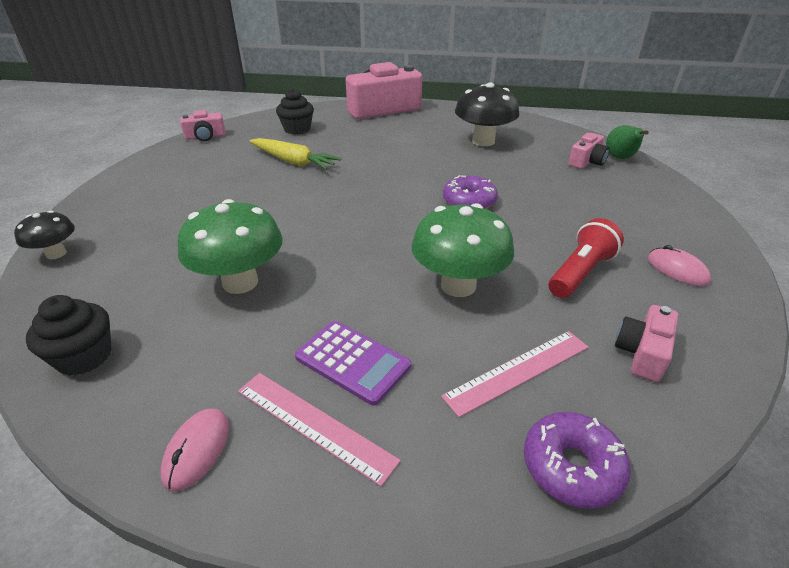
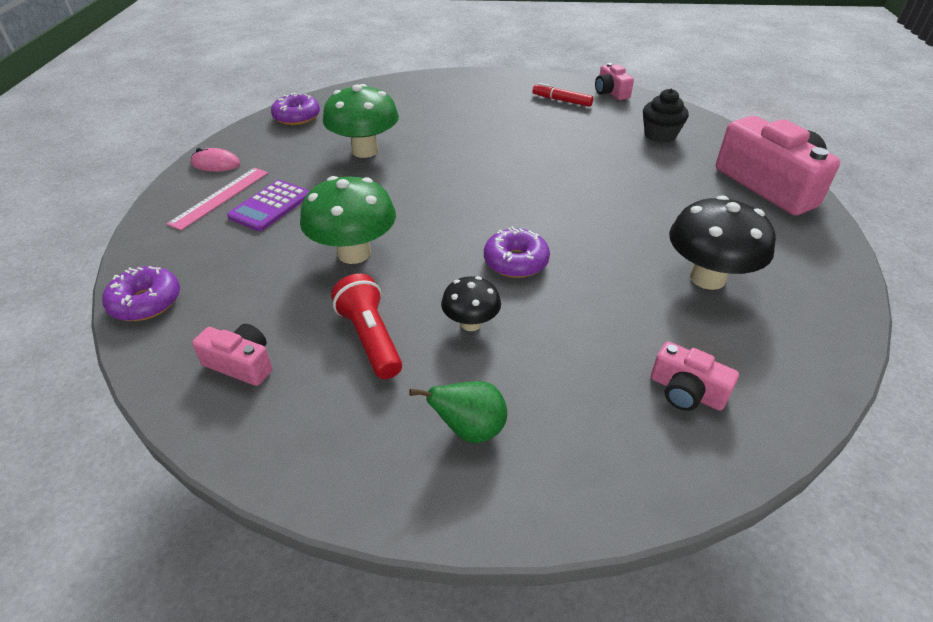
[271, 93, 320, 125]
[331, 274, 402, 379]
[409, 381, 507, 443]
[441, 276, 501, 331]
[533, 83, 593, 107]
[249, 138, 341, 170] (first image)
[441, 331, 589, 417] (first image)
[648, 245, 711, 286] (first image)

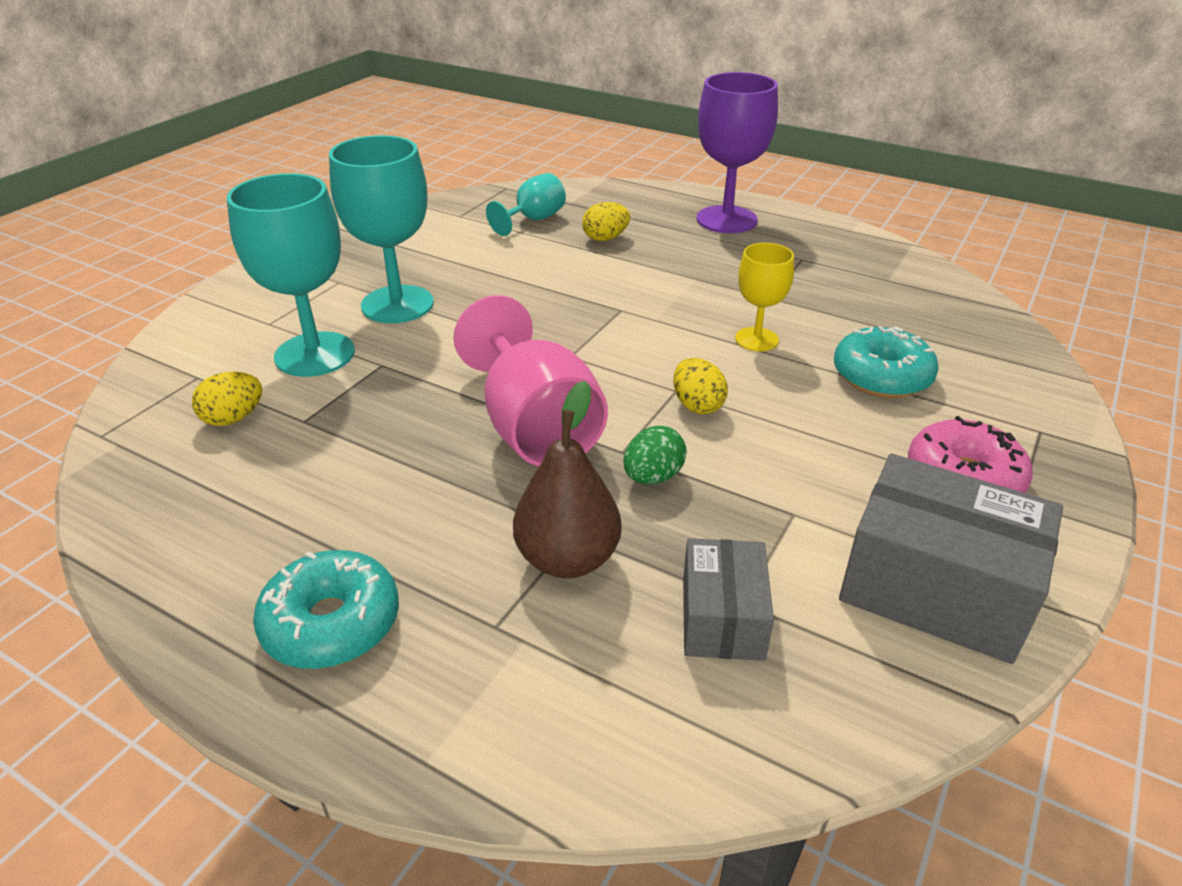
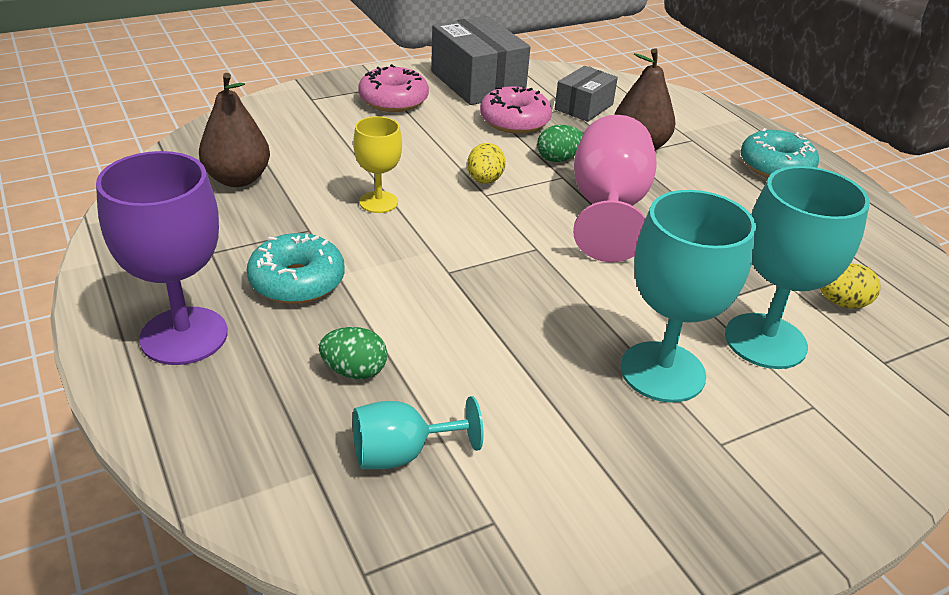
[199, 73, 270, 187]
[247, 233, 344, 304]
[319, 327, 387, 379]
[480, 86, 552, 134]

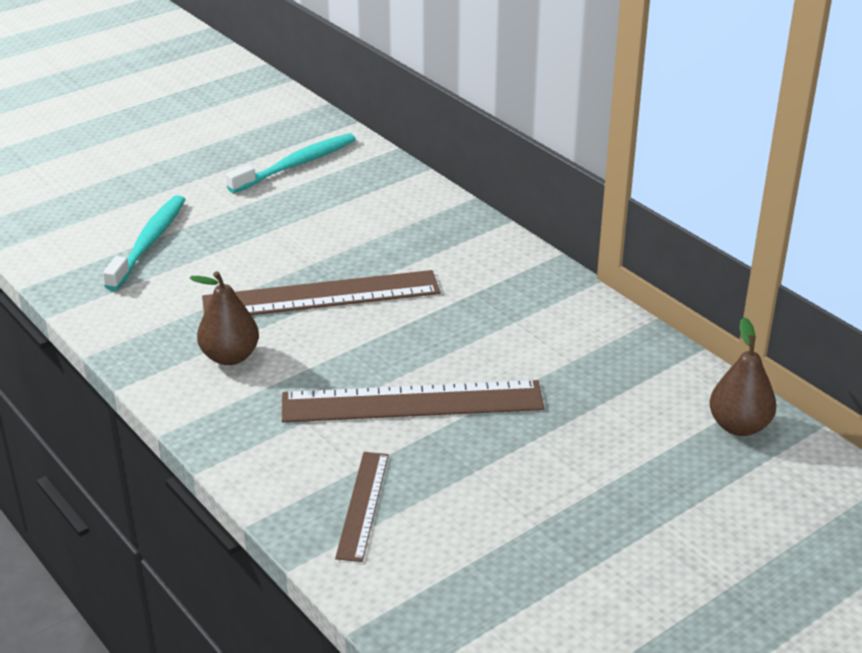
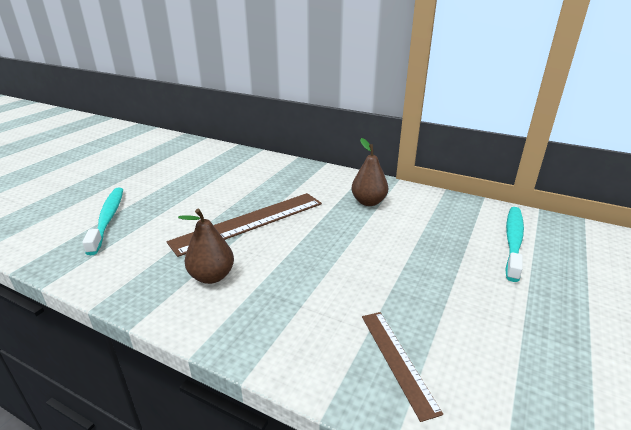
[351, 138, 388, 206]
[505, 207, 524, 282]
[282, 380, 544, 422] (first image)

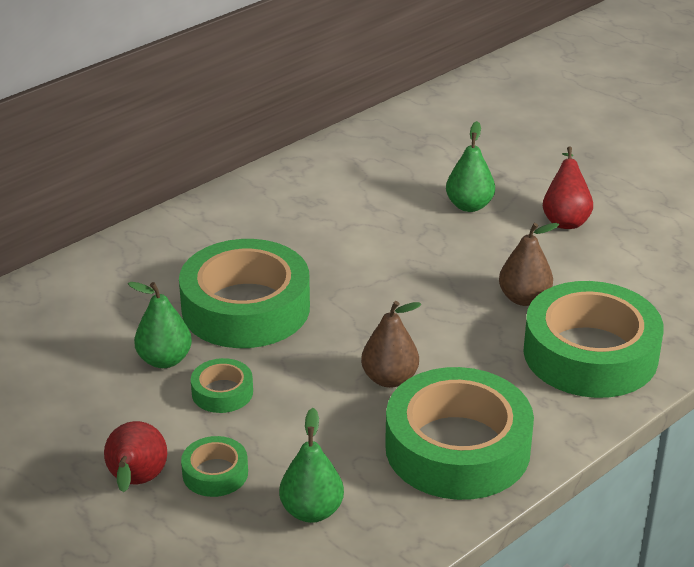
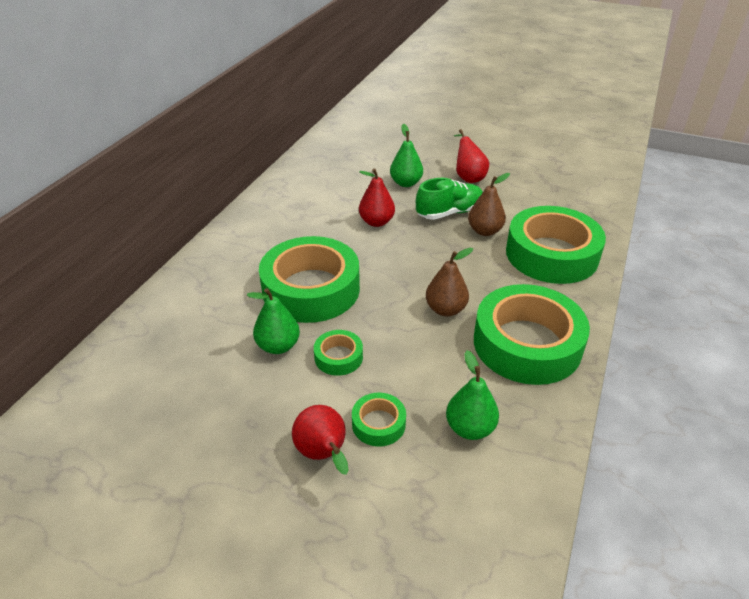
[359, 169, 395, 227]
[416, 178, 483, 220]

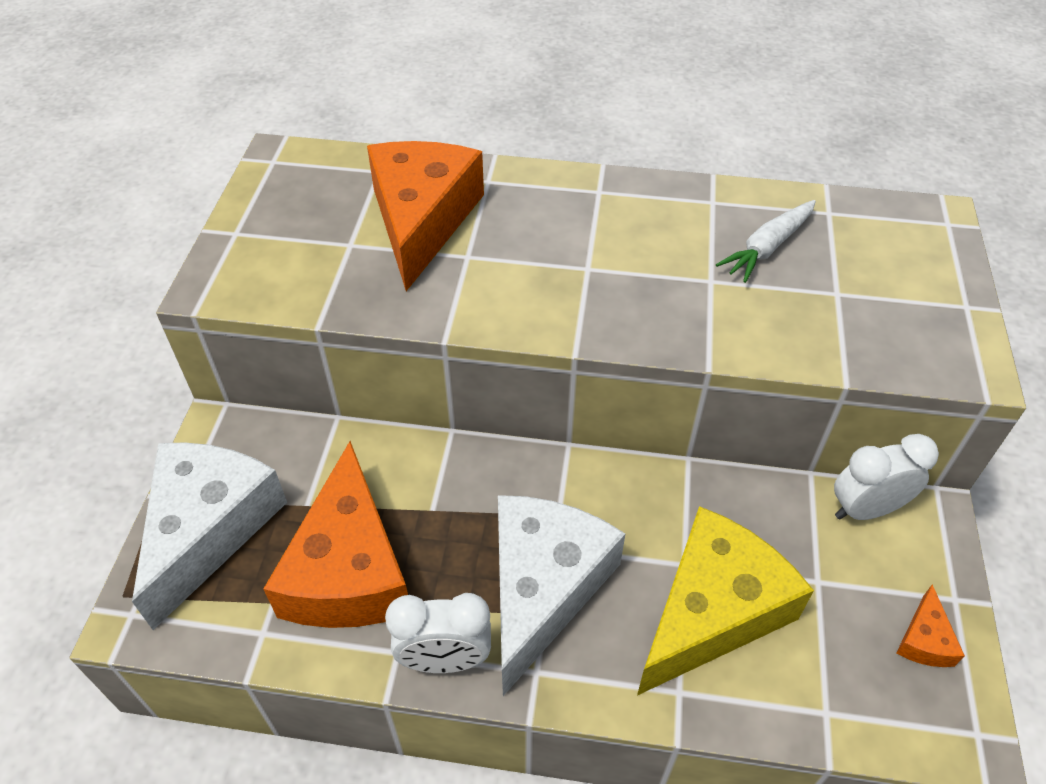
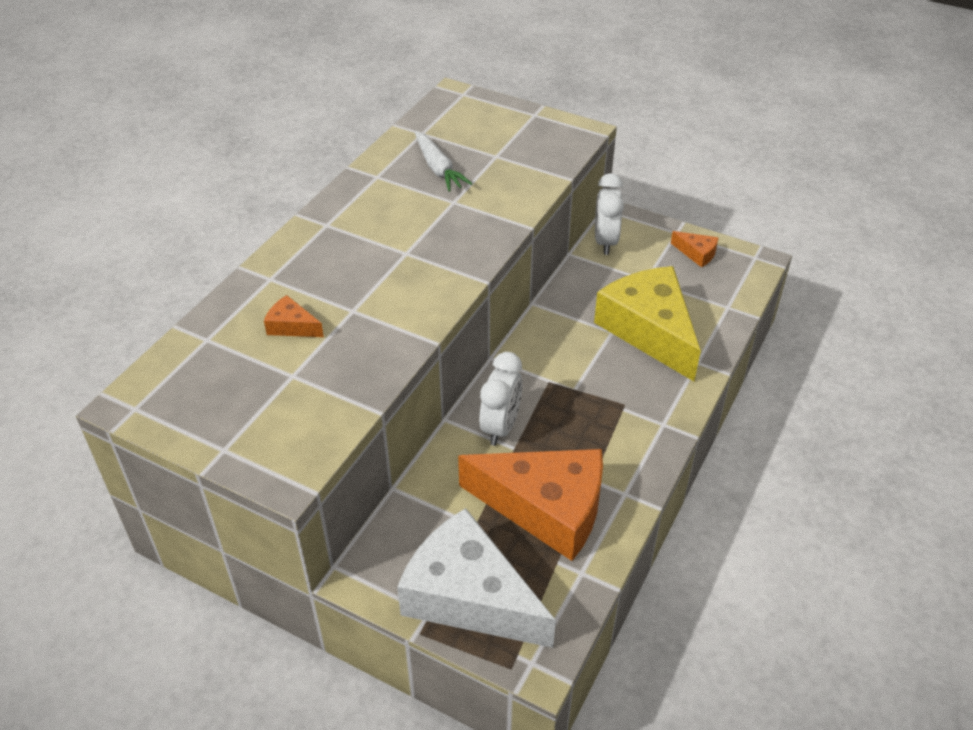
[264, 295, 324, 337]
[479, 352, 523, 446]
[498, 495, 625, 696] (first image)

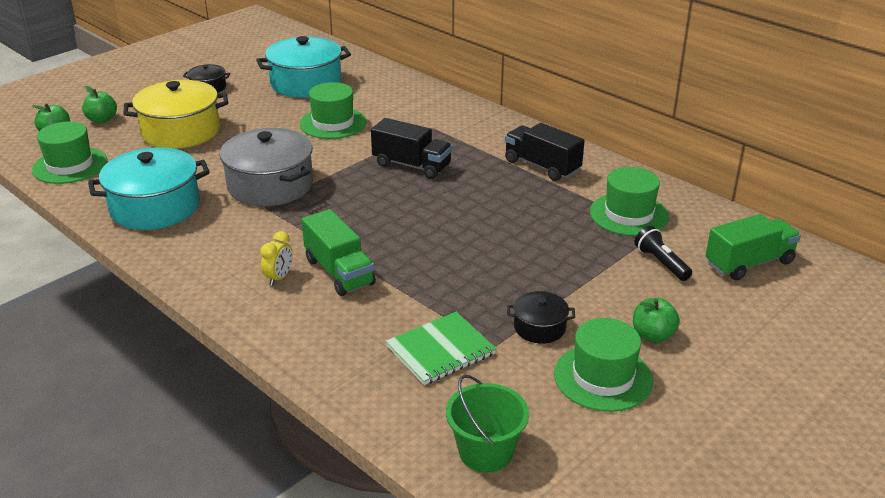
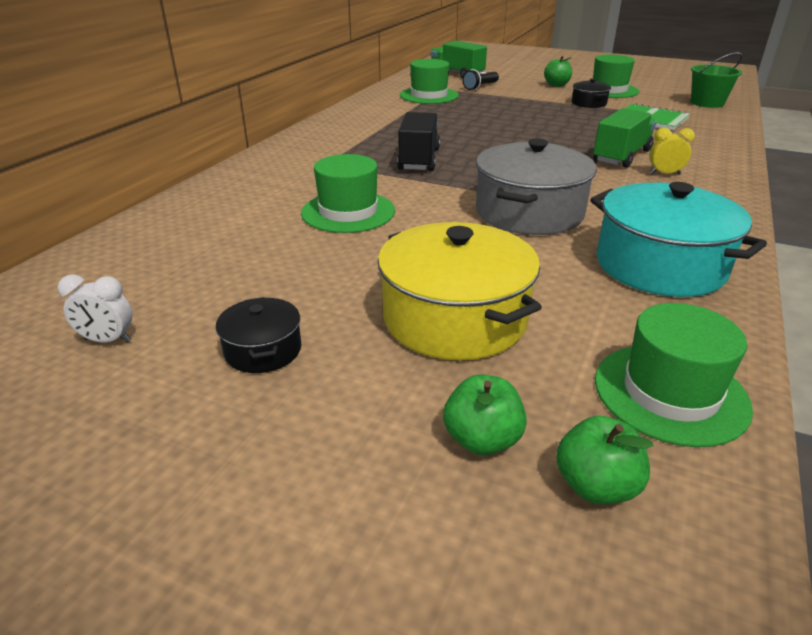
[58, 274, 132, 343]
[256, 36, 351, 98] (first image)
[505, 123, 585, 181] (first image)

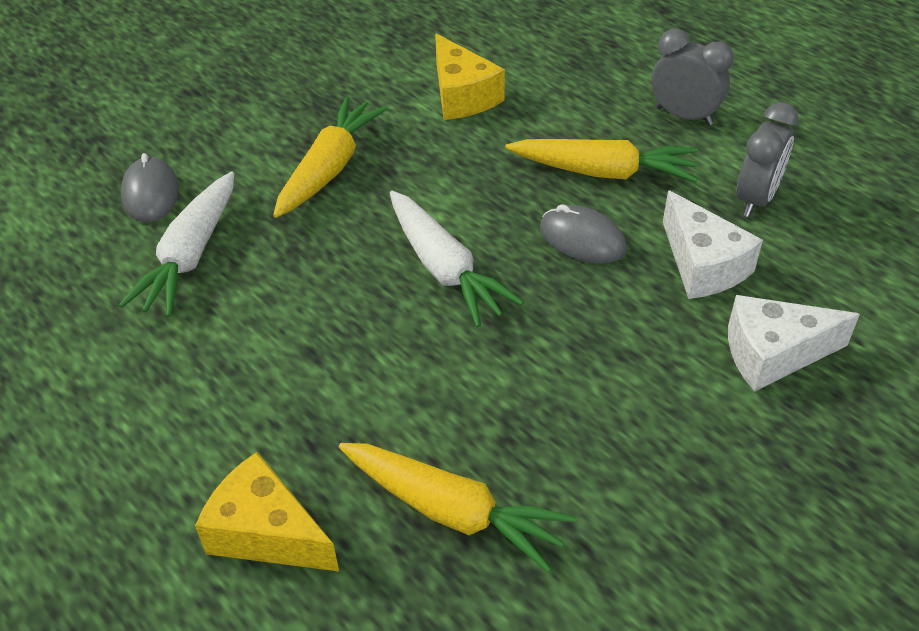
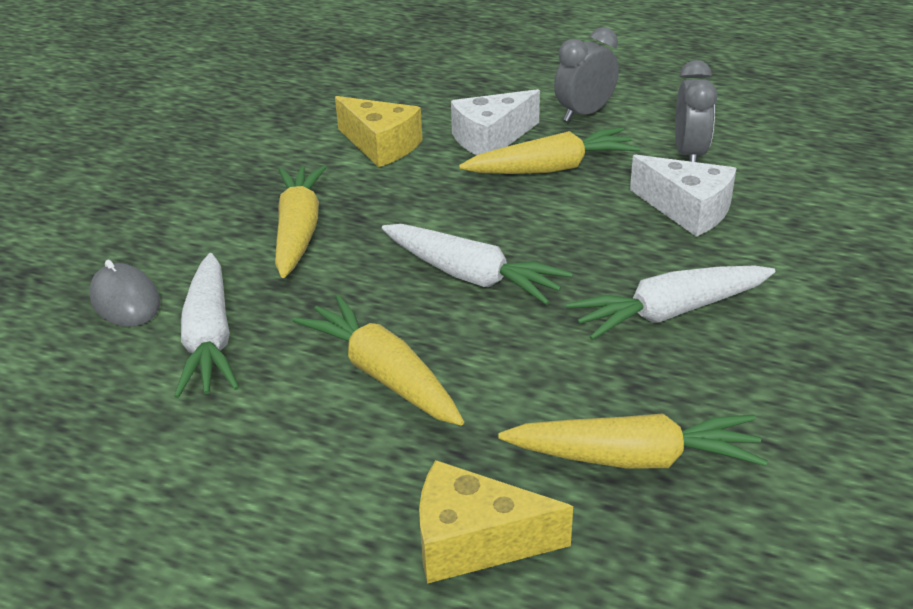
[293, 295, 464, 426]
[451, 89, 540, 155]
[554, 27, 619, 122]
[566, 266, 775, 340]
[540, 204, 627, 264] (first image)

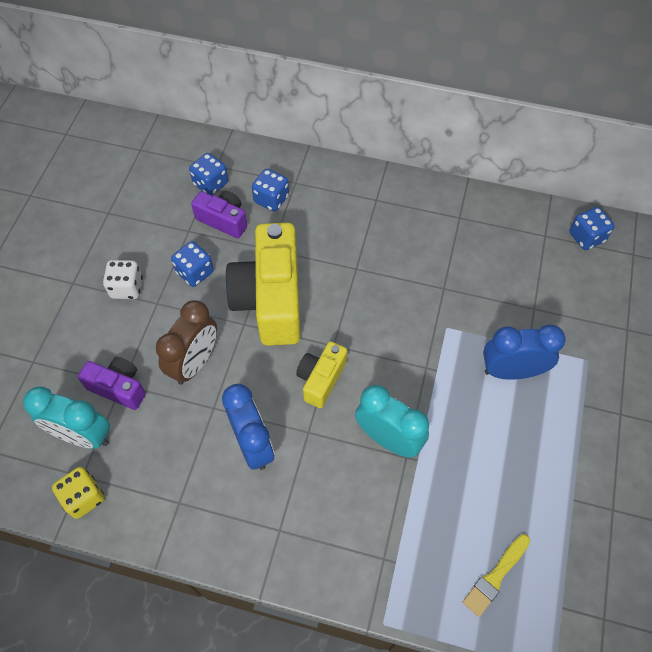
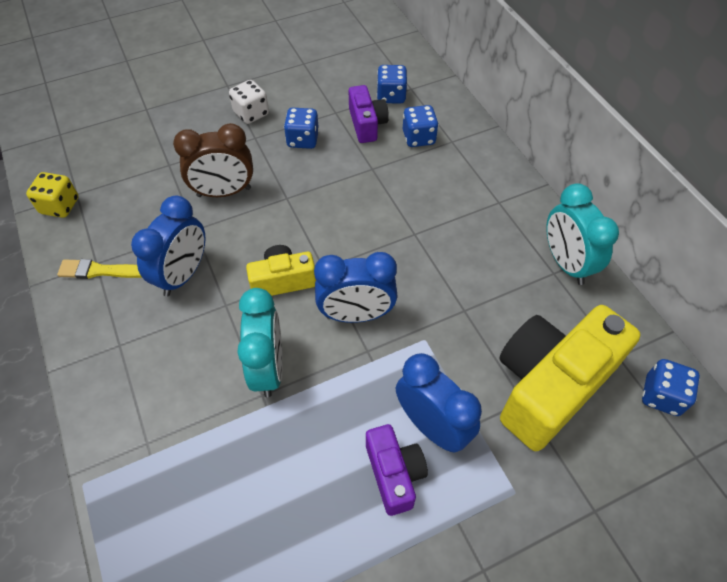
[57, 259, 142, 279]
[314, 252, 398, 323]
[366, 424, 428, 516]
[499, 305, 641, 451]
[546, 183, 619, 285]

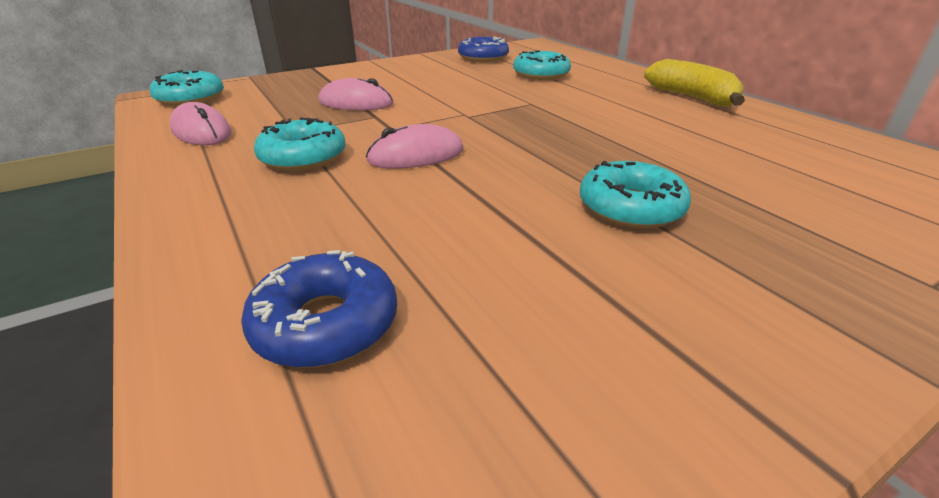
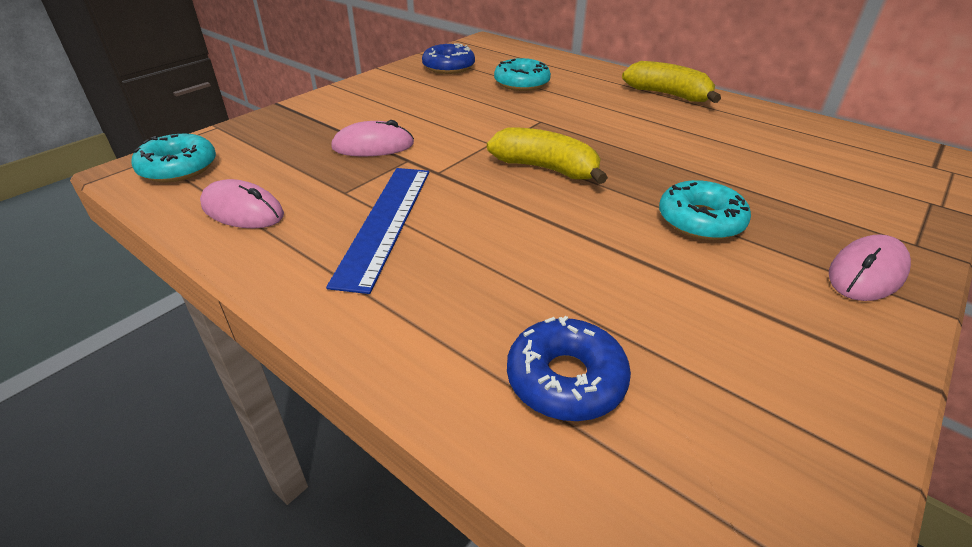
[326, 168, 429, 294]
[487, 127, 608, 184]
[829, 234, 911, 301]

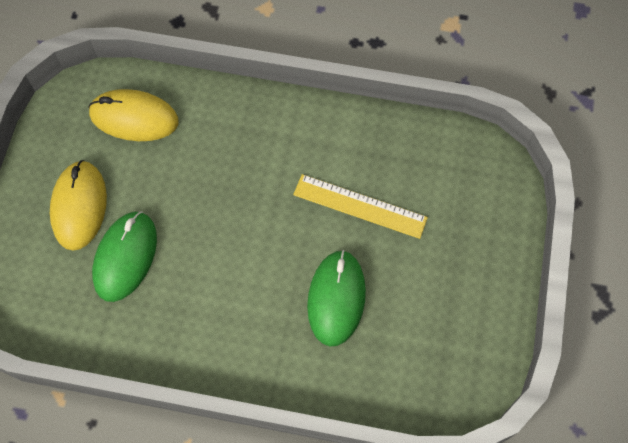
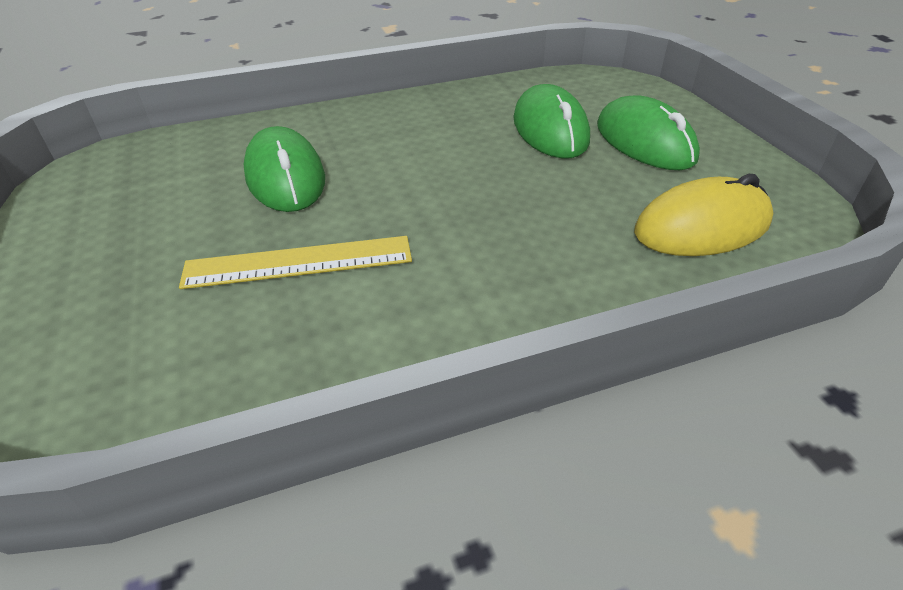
[597, 95, 700, 170]

